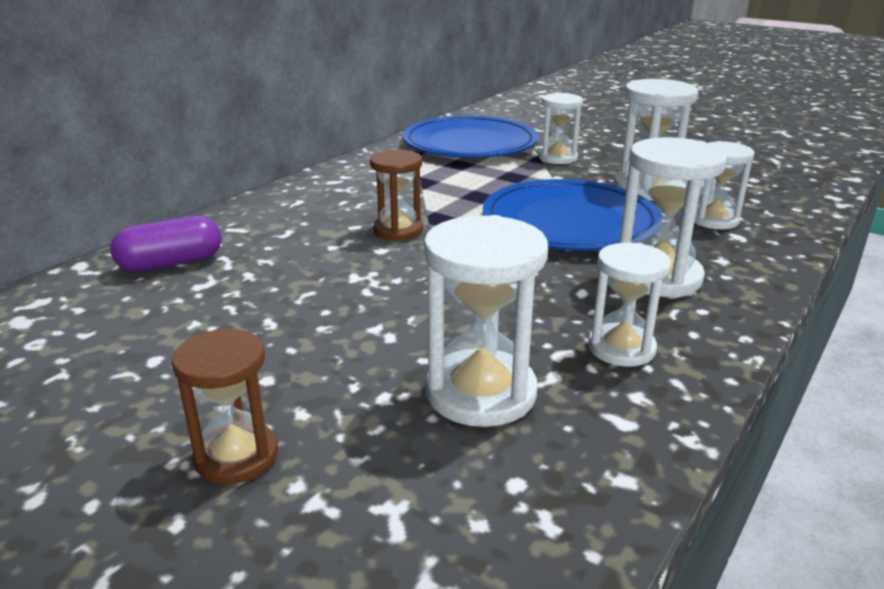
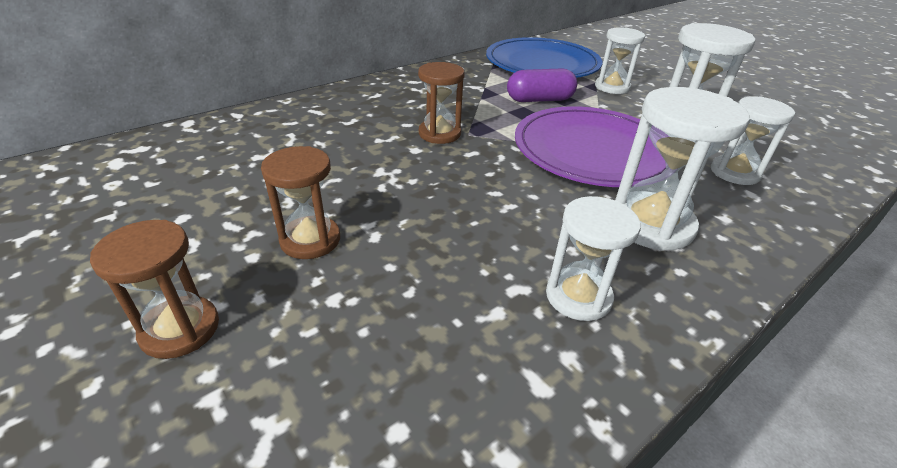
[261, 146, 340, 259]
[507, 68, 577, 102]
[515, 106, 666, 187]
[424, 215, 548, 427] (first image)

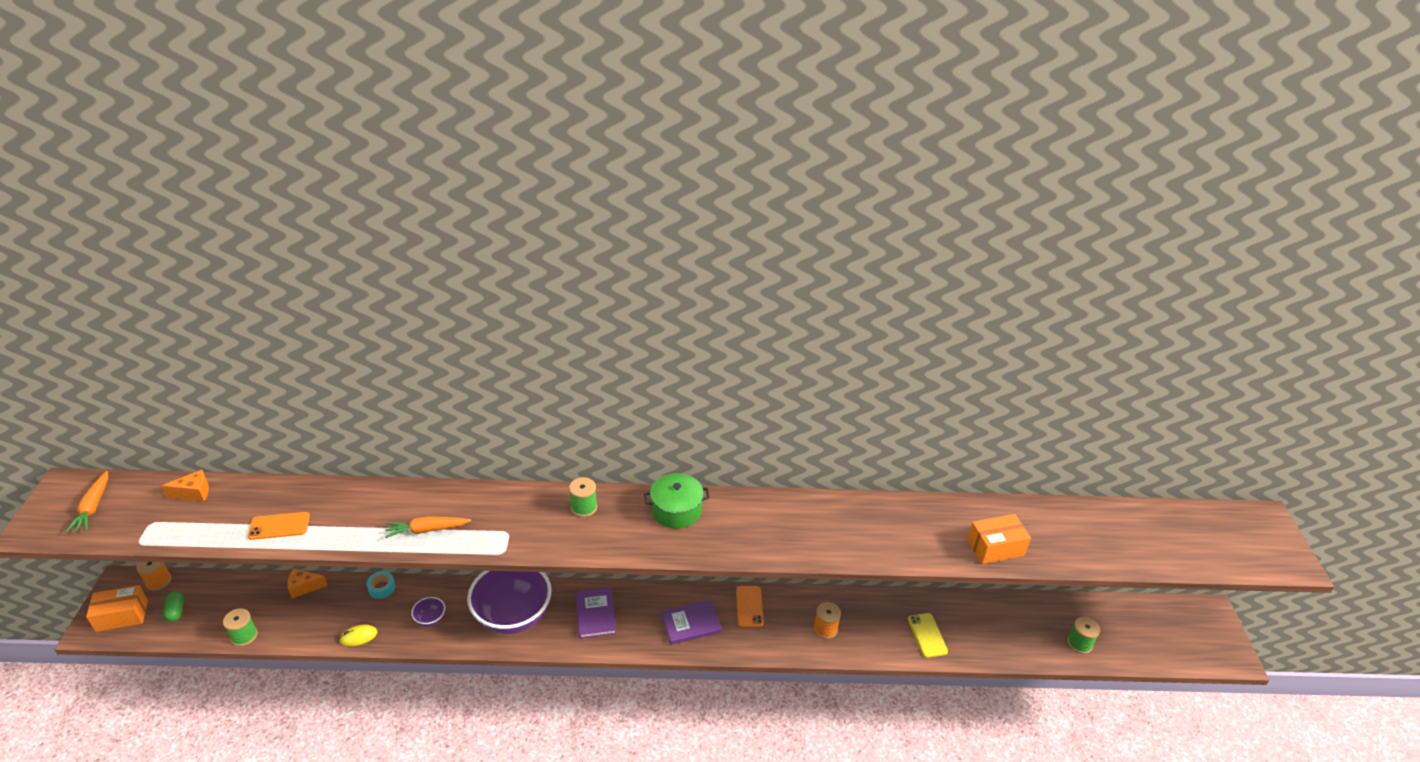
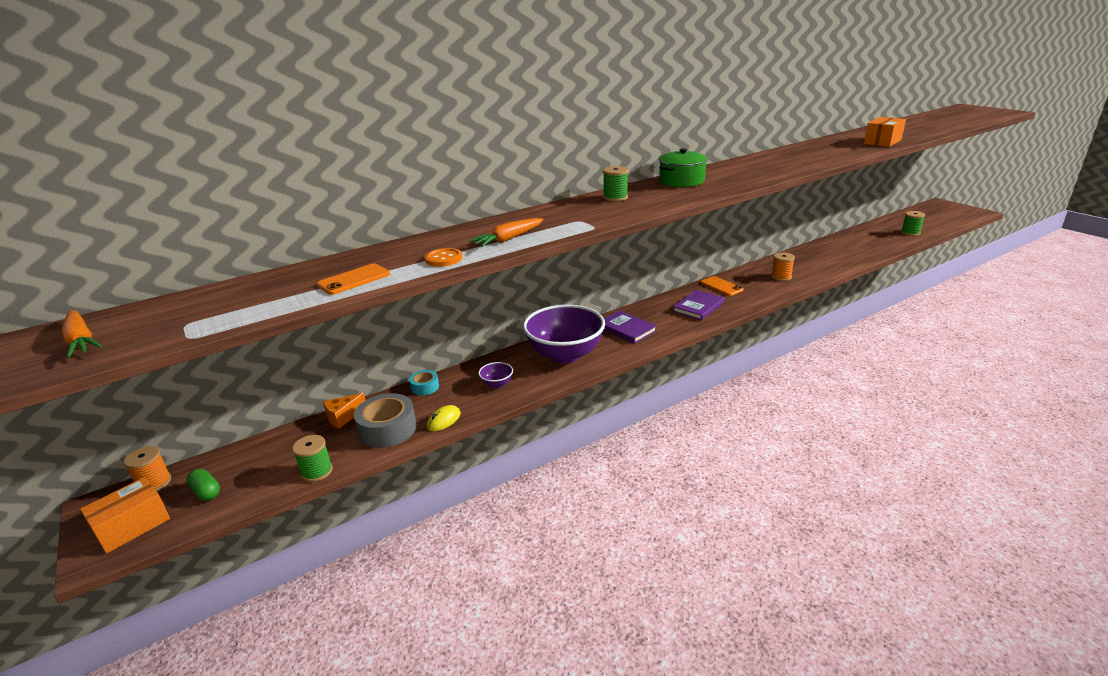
[354, 393, 417, 448]
[425, 248, 462, 267]
[162, 470, 209, 501] (first image)
[908, 613, 948, 658] (first image)

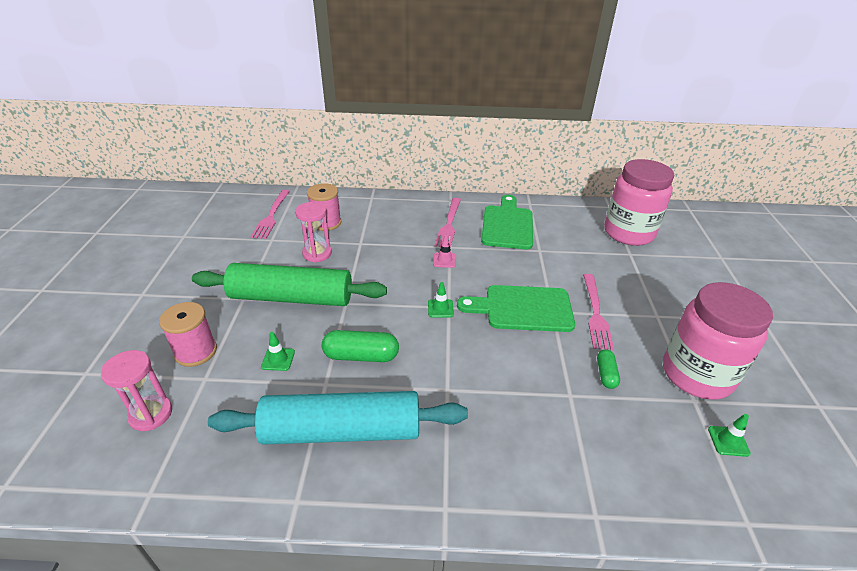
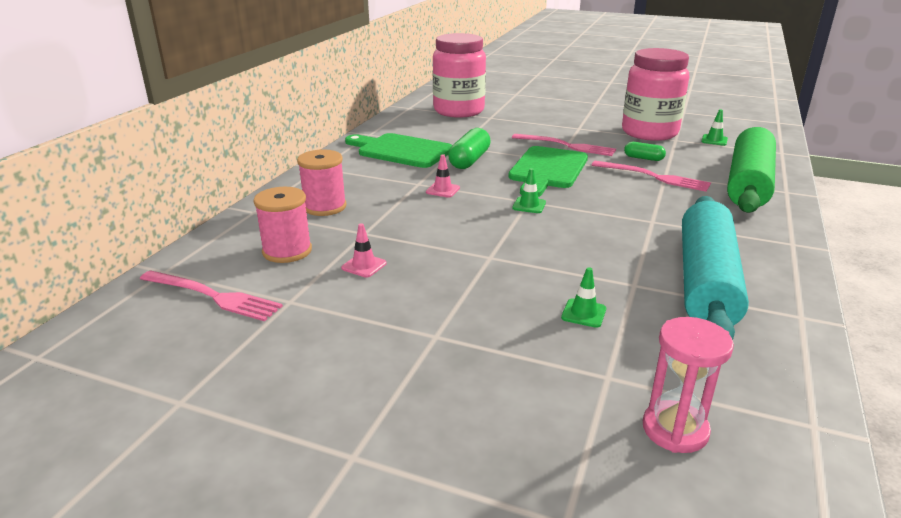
[297, 149, 346, 216]
[341, 223, 387, 278]
[448, 128, 491, 169]
[592, 161, 711, 192]
[727, 127, 776, 213]

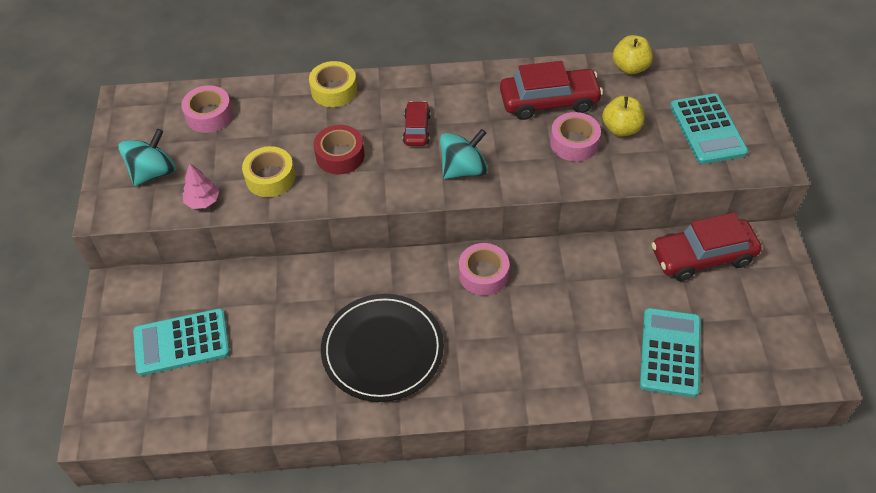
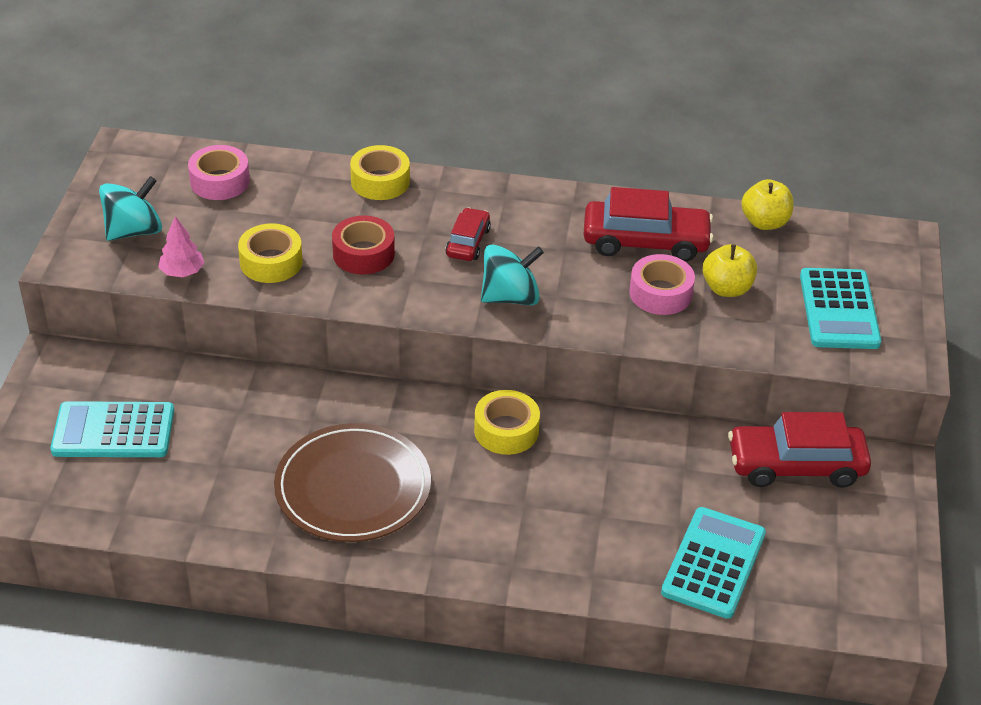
[274, 423, 431, 542]
[474, 390, 540, 455]

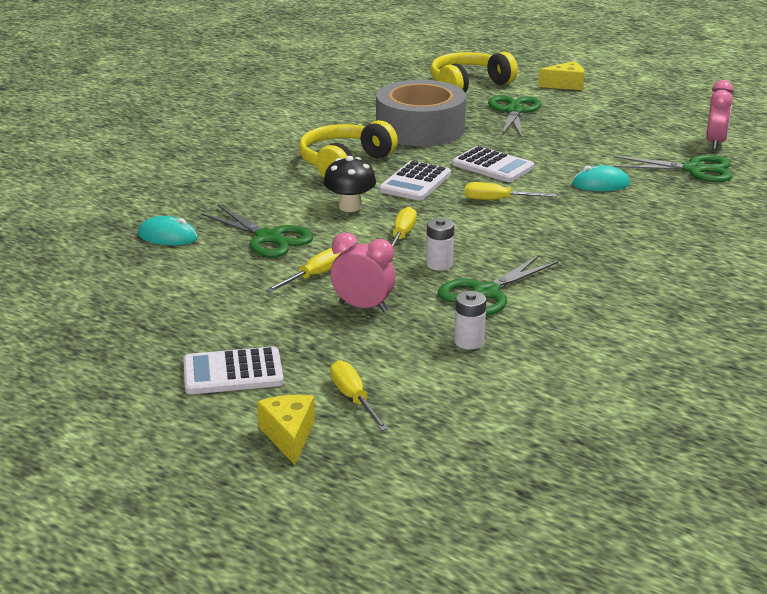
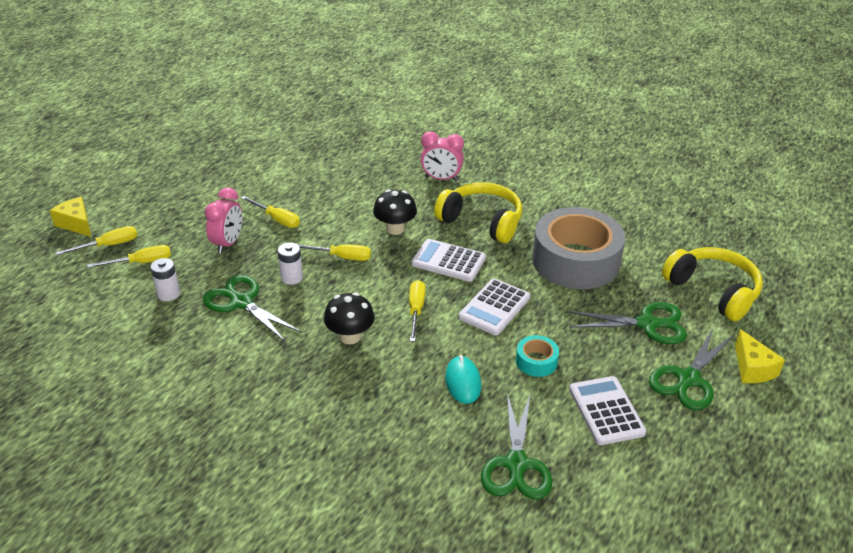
[50, 197, 91, 237]
[87, 245, 171, 268]
[324, 292, 375, 344]
[421, 131, 464, 181]
[516, 335, 559, 377]
[569, 376, 646, 445]
[649, 329, 734, 410]
[138, 216, 198, 245] (first image)

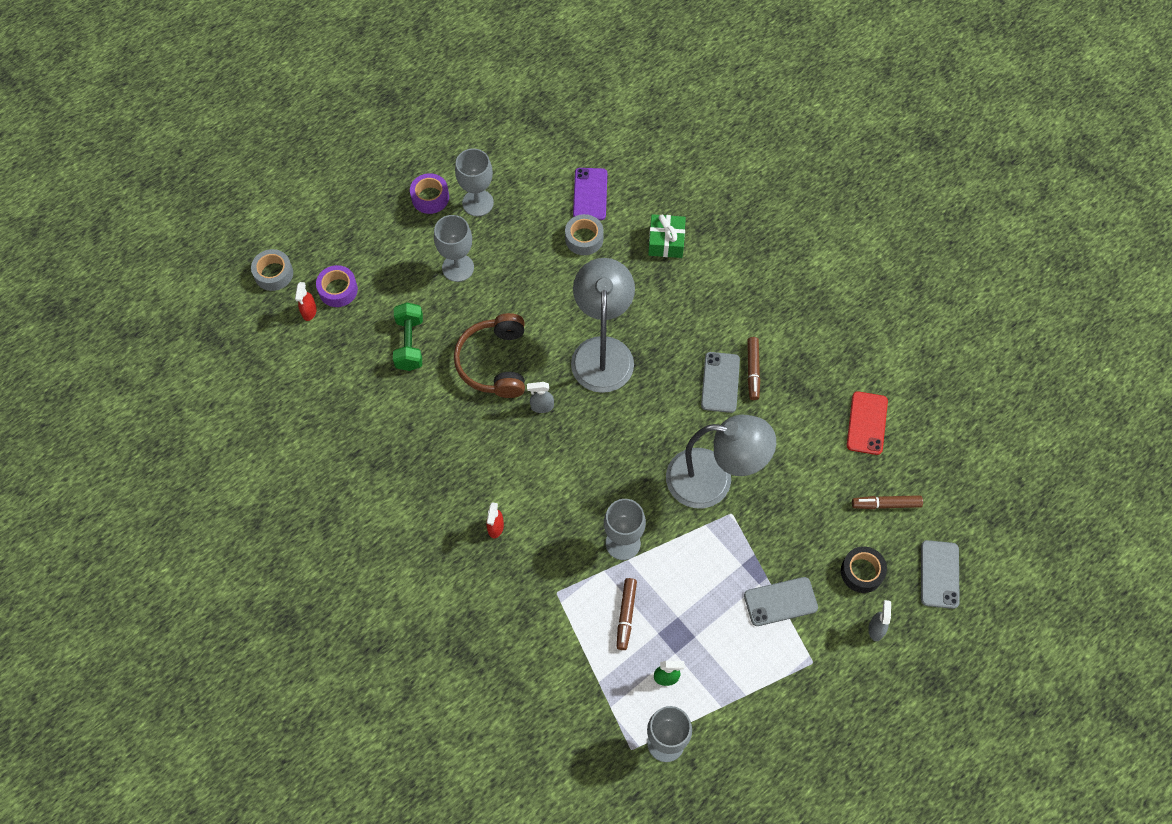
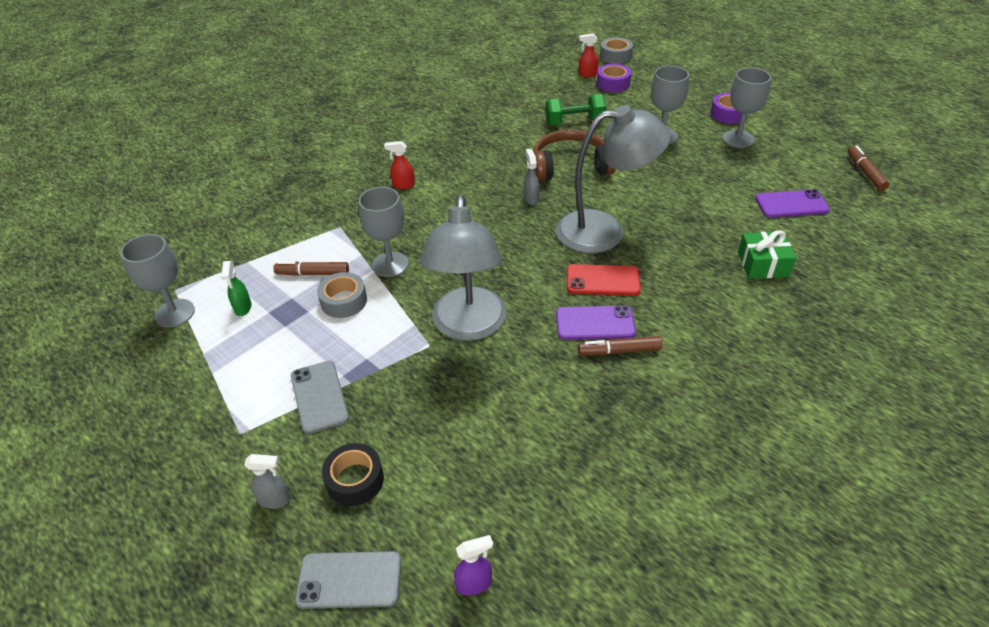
[317, 272, 367, 318]
[454, 535, 493, 596]
[556, 306, 636, 340]
[567, 264, 641, 295]
[848, 145, 889, 191]

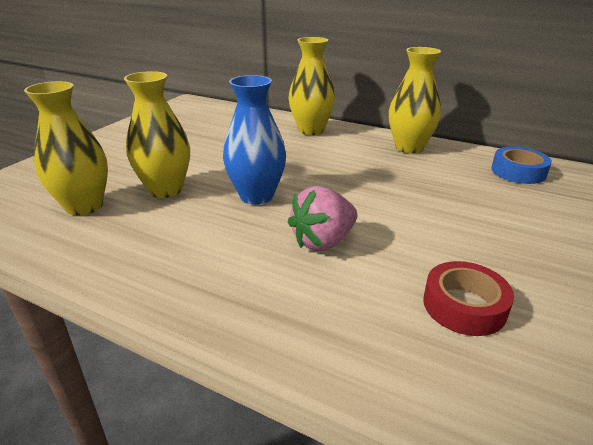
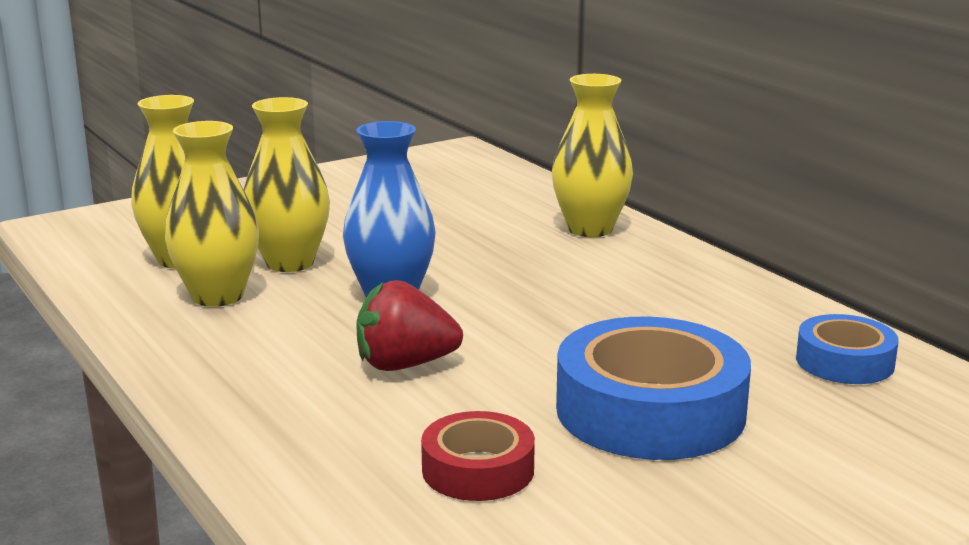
[165, 121, 259, 307]
[356, 280, 463, 371]
[556, 317, 751, 460]

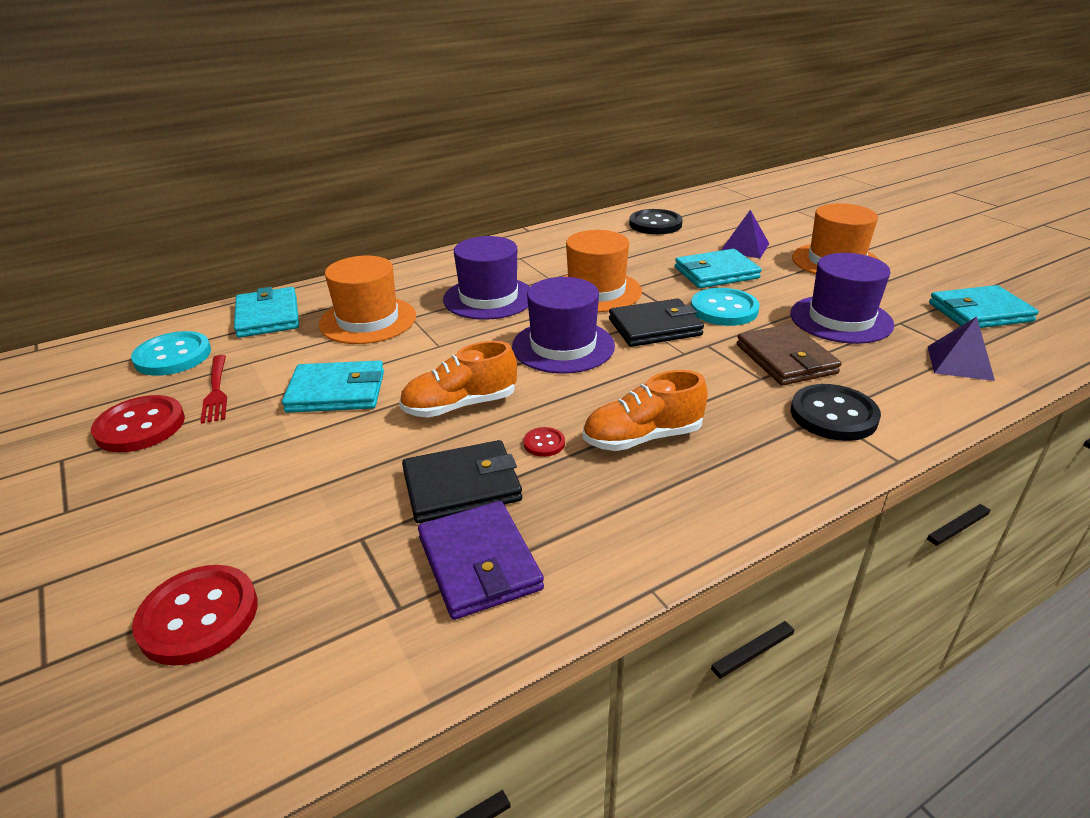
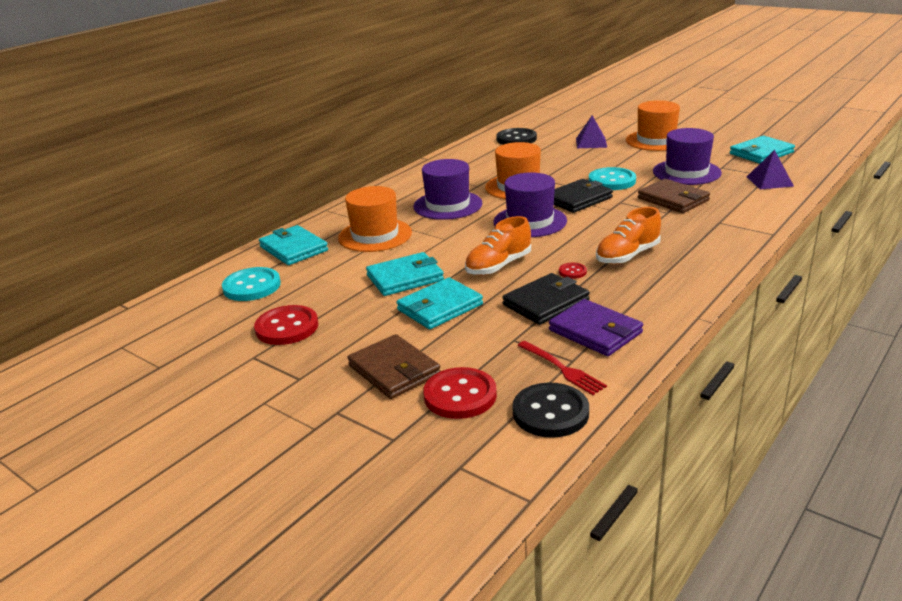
[348, 334, 440, 399]
[396, 277, 483, 329]
[513, 382, 589, 438]
[517, 341, 607, 395]

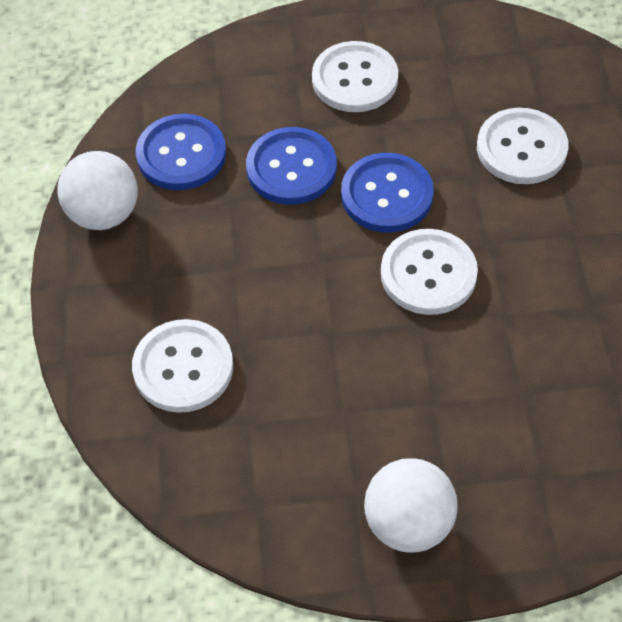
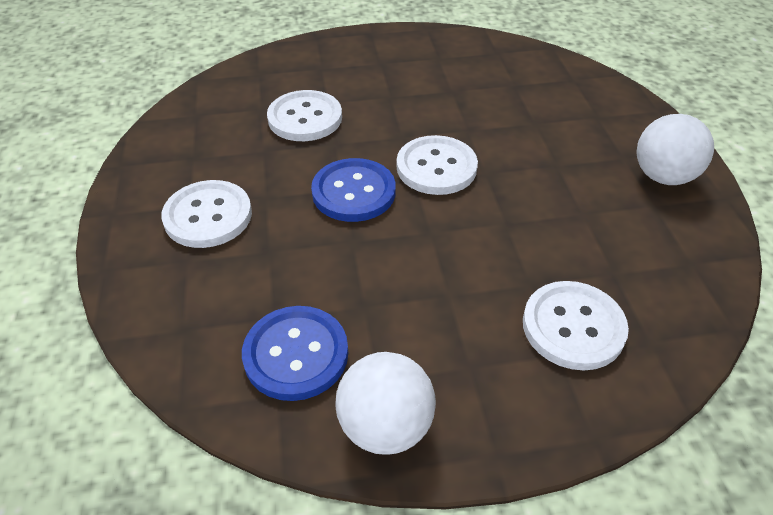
[246, 127, 337, 205] (first image)

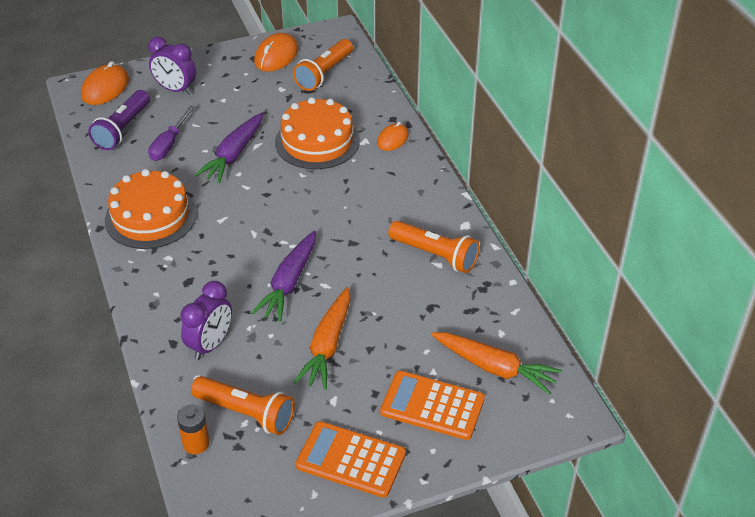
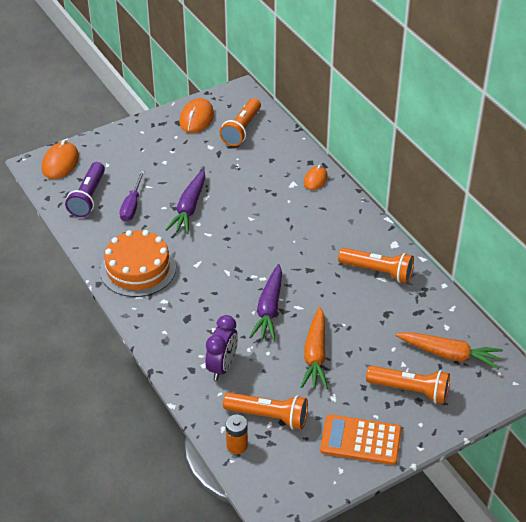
[366, 366, 450, 404]
[148, 37, 196, 95] (first image)
[275, 97, 360, 169] (first image)

